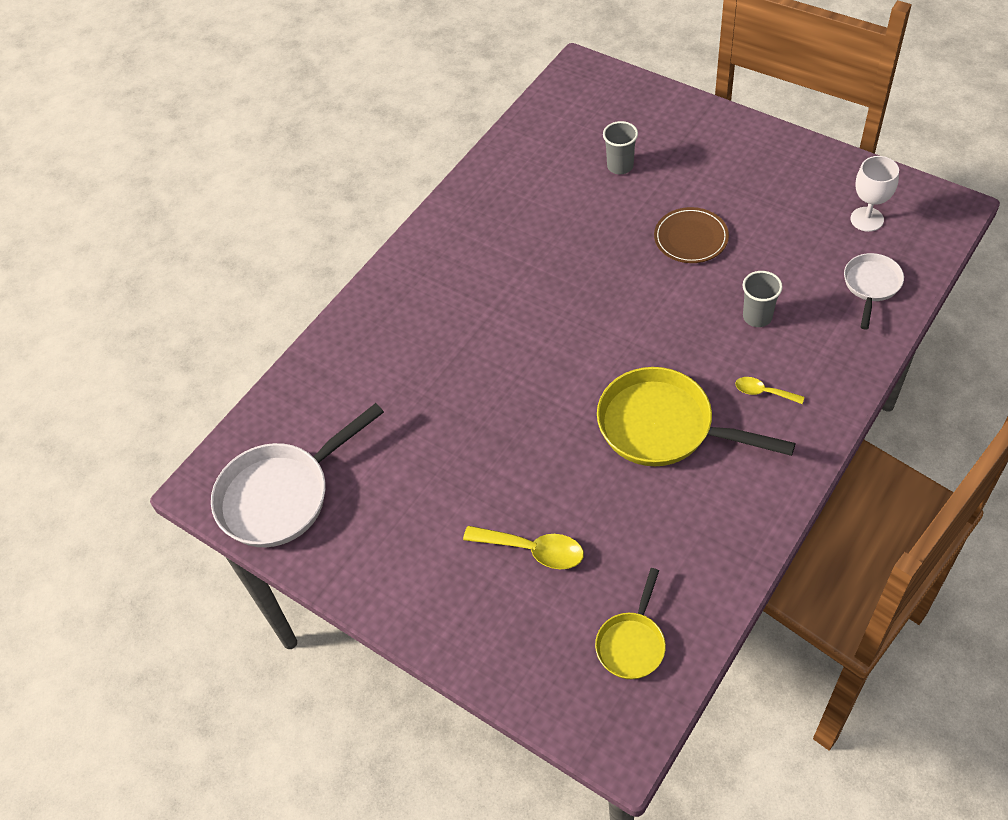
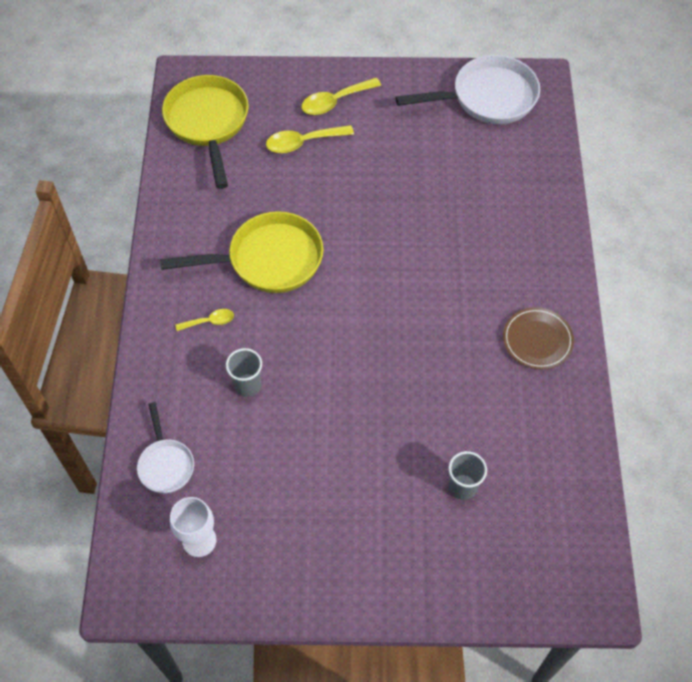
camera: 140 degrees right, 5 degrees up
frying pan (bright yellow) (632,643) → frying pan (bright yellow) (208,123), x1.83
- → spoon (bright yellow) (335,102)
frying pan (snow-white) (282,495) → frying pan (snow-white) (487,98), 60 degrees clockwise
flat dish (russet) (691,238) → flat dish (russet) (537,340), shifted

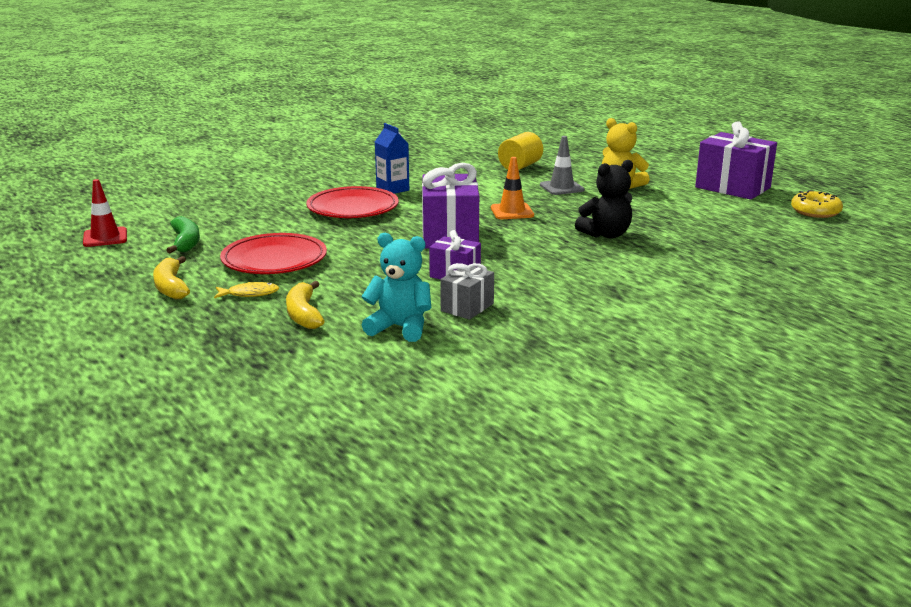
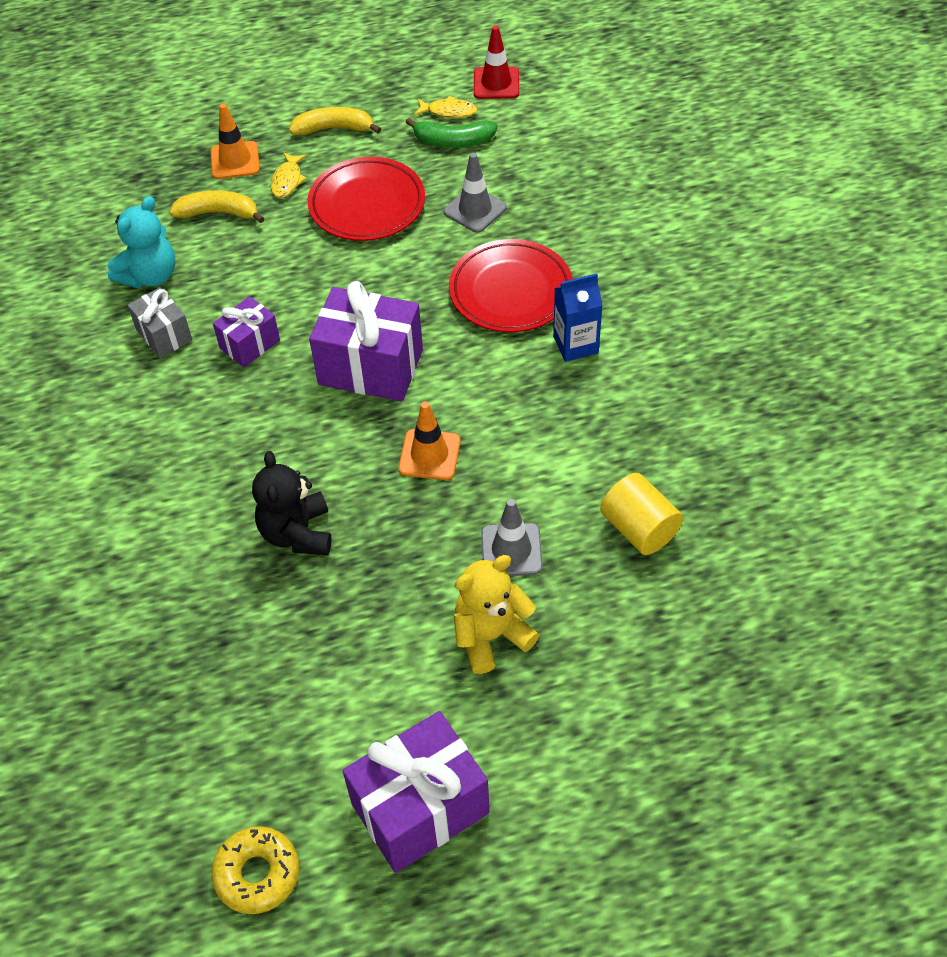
camera: 110 degrees right, 30 degrees up
- → road cone (orange) (235,160)
- → fish (bright yellow) (449,111)
- → road cone (grey) (475,210)

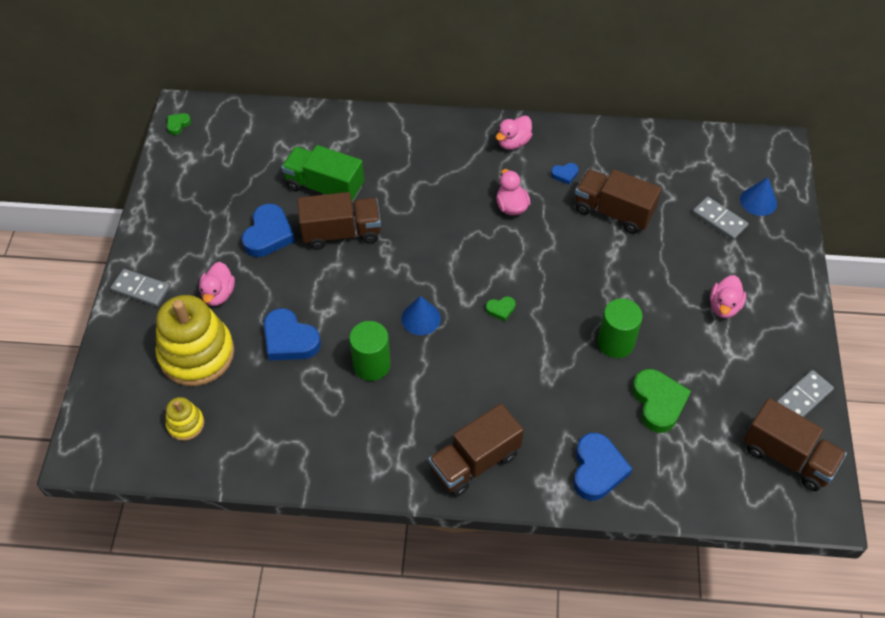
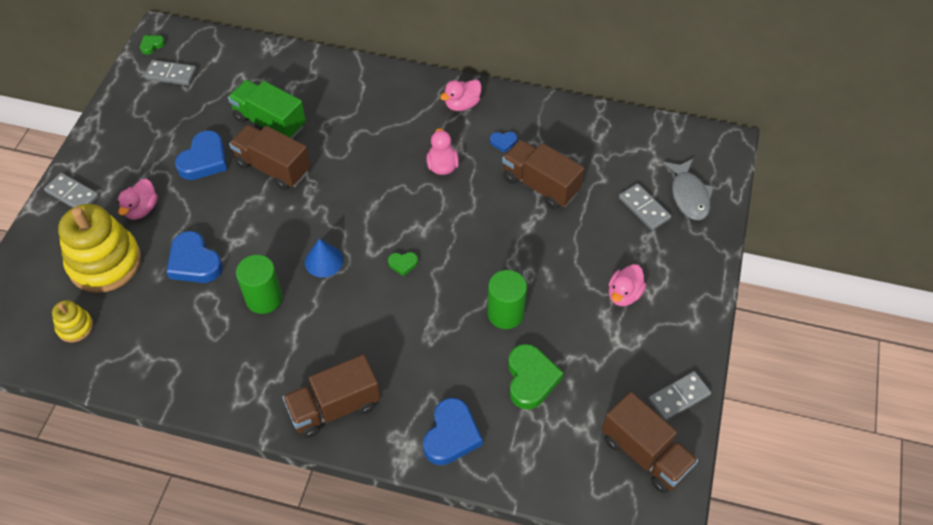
camera: 10 degrees right, 0 degrees up
- → domino tile (grey) (171,74)
lorry (russet) (341,233) → lorry (russet) (273,168), 150 degrees counterclockwise
cone shape (royal blue) (758,201) → fish (grey) (689,195)

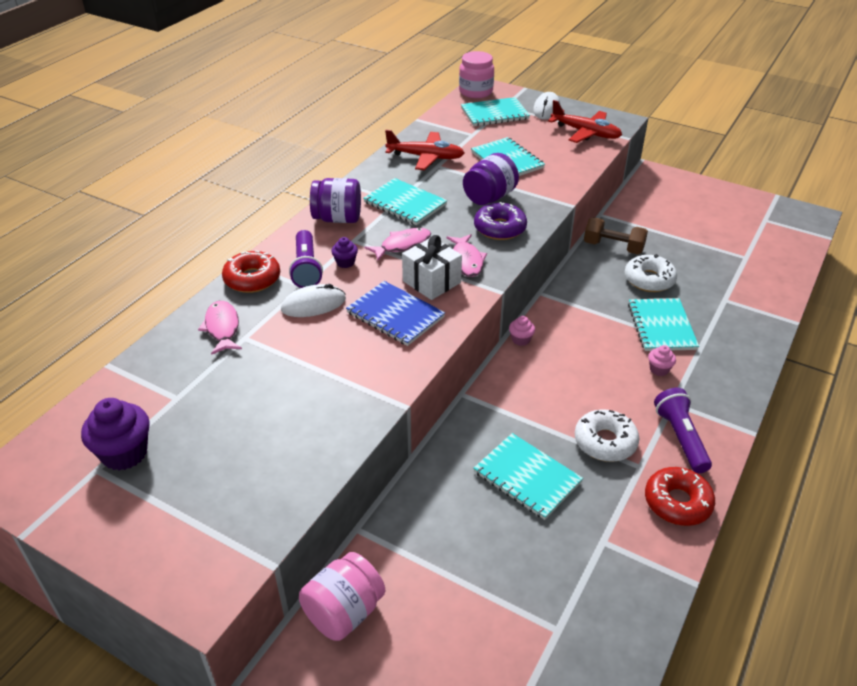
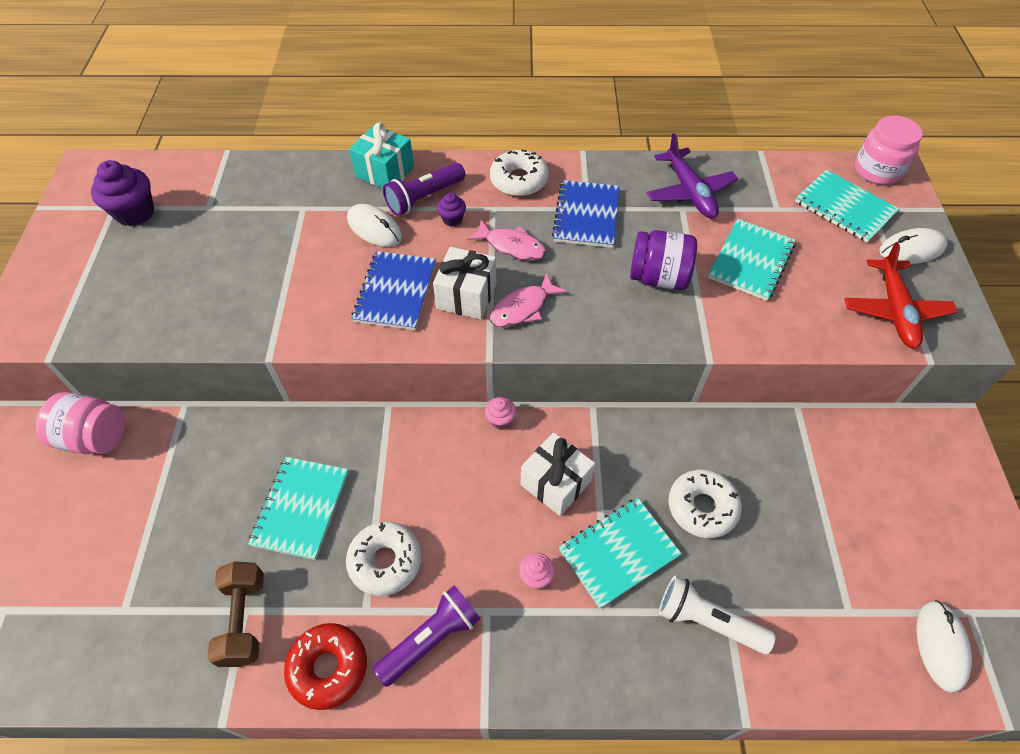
camera: 60 degrees right, 15 degrees up
free weight (russet) (613,247) → free weight (russet) (244,619), shifted
doughnut (red) (252,279) → wrapped gift (teal) (385,172)
jam jar (purple) (337,219) → doughnut (snow-white) (519,180)
- → wrapped gift (snow-white) (555,483)
notebook (teal) (405,203) → notebook (royal blue) (586,215)
plane (red) (426,157) → plane (purple) (689,192)
- → pocket torch (snow-white) (707,621)
- → mouse (snow-white) (941,646)
fish (rosy) (222,328) → -
doughnut (purple) (500,228) → -

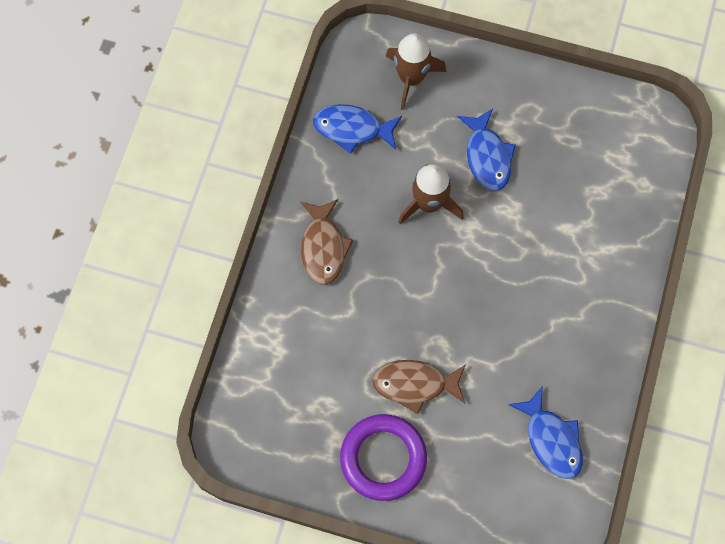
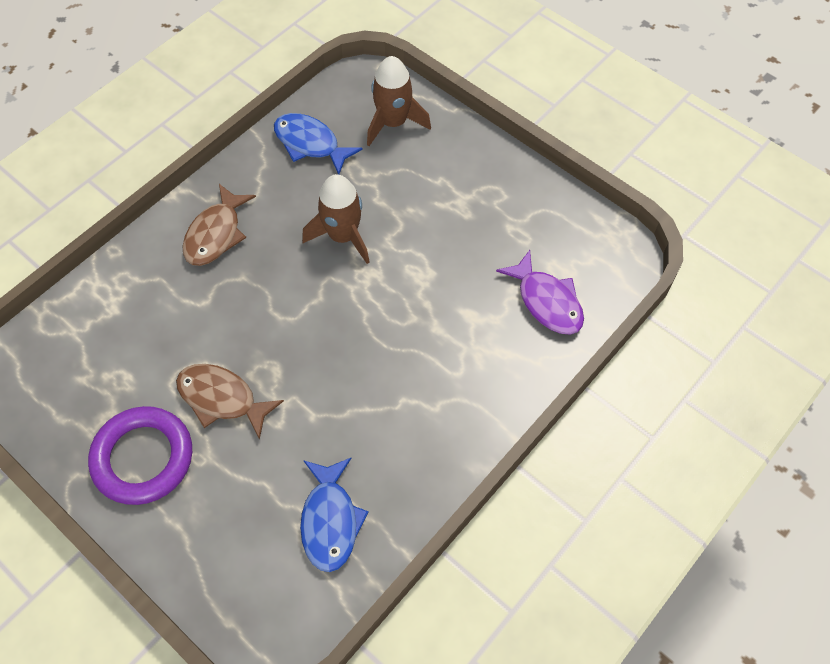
camera: 25 degrees right, 10 degrees down
- → fish (purple) (546,301)
fish (royal blue) (487,156) → -

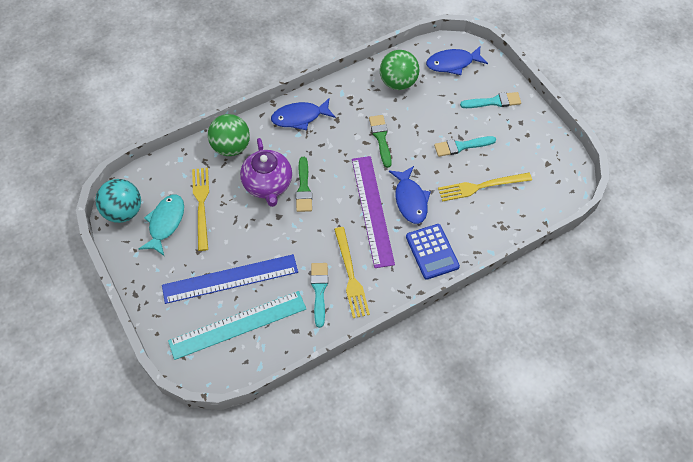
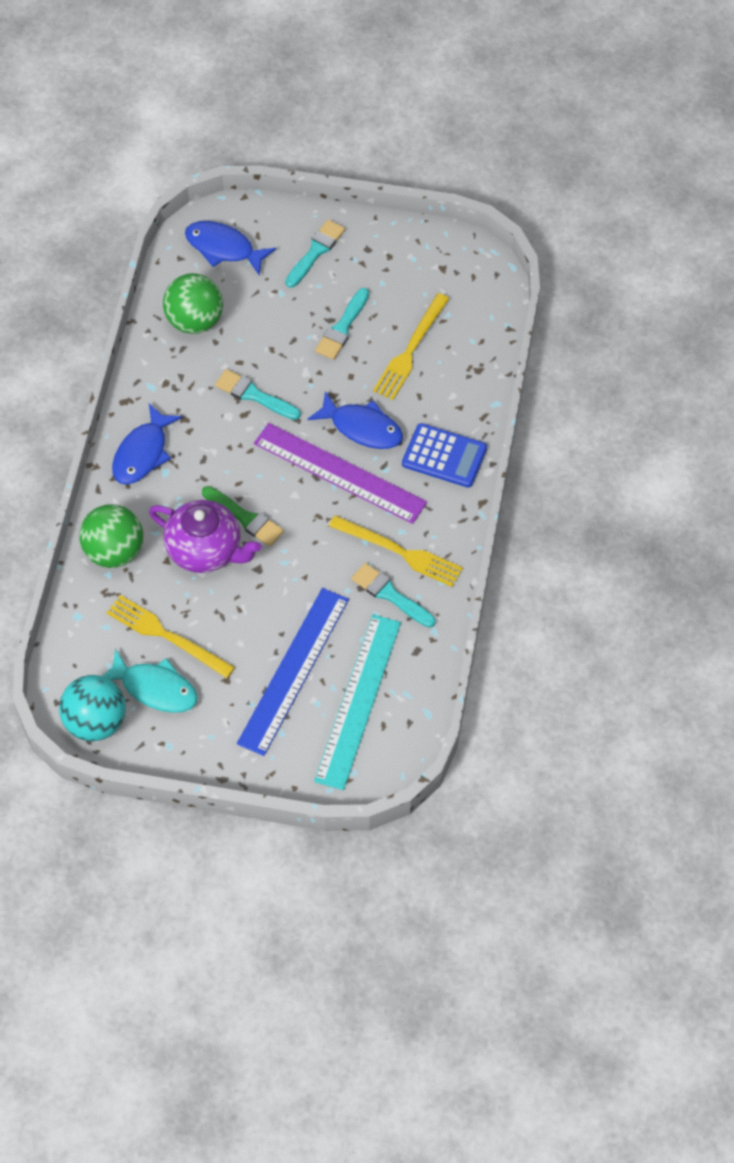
camera: 50 degrees left, 0 degrees up
fish (teal) (165,223) → fish (teal) (155,688), 150 degrees clockwise
fish (royal blue) (452,63) → fish (royal blue) (223,248), 90 degrees clockwise
paintbrush (green) (381,138) → paintbrush (teal) (254,395)

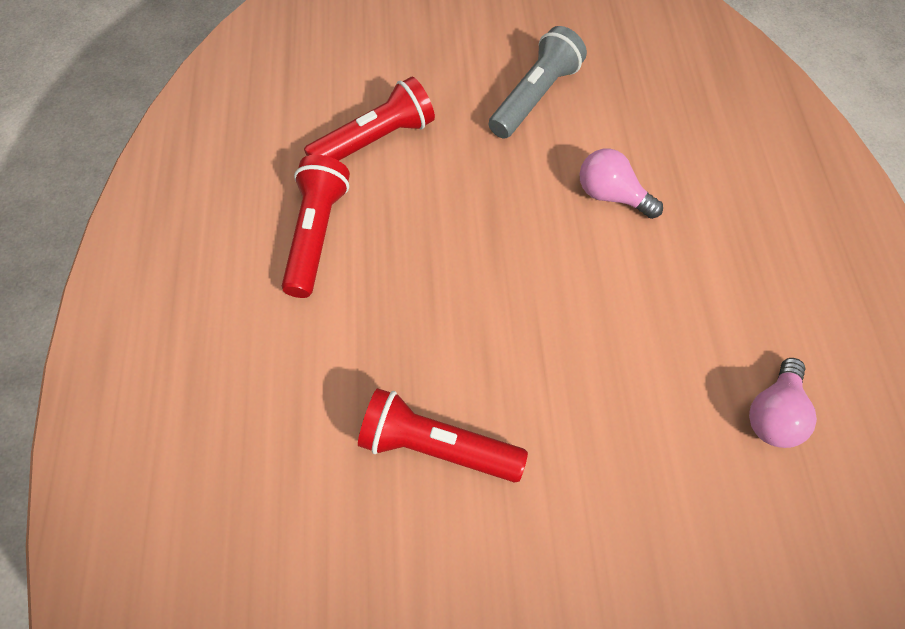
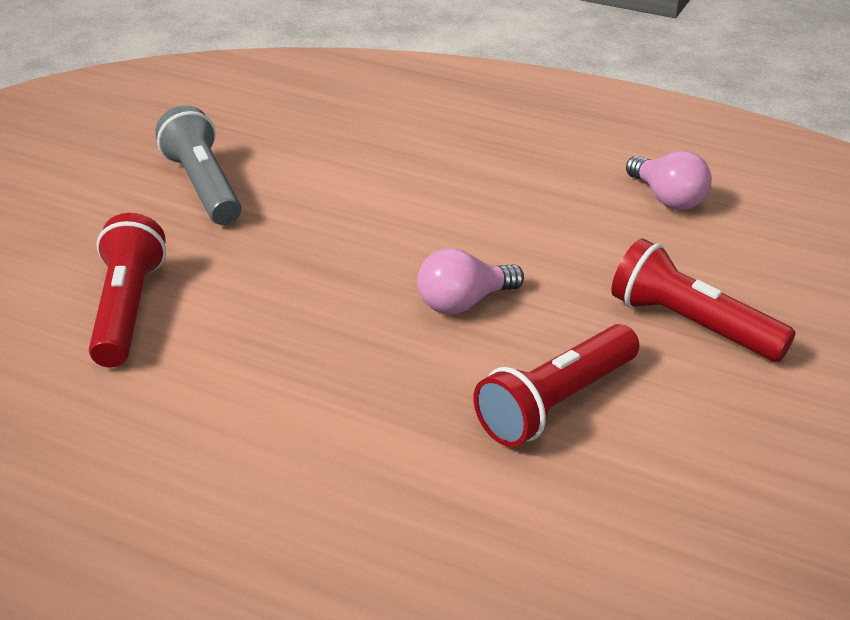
camera: 60 degrees left, 25 degrees down
light bulb (rosy) (611,195) → light bulb (rosy) (463,303), shifted
pocket torch (red) (316,235) → pocket torch (red) (692,325), shifted

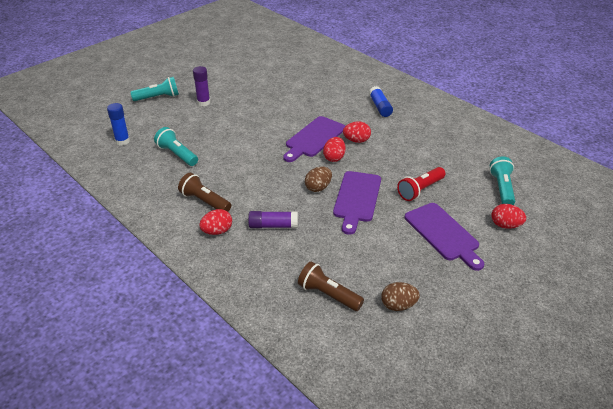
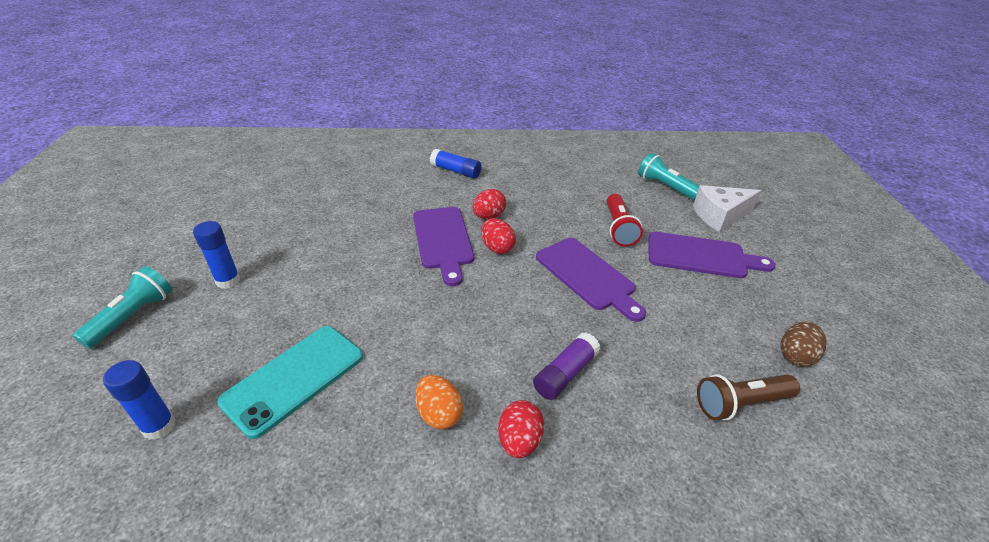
camera: 50 degrees left, 0 degrees up
glue stick (purple) (203,102) → glue stick (royal blue) (228,281)
pocket torch (teal) (177,154) → smartphone (teal) (294,378)
pocket torch (russet) (204,201) → egg (orange) (439,414)
egg (red) (505,225) → piece of cheese (snow-white) (719,216)
egg (russet) (318,188) → -

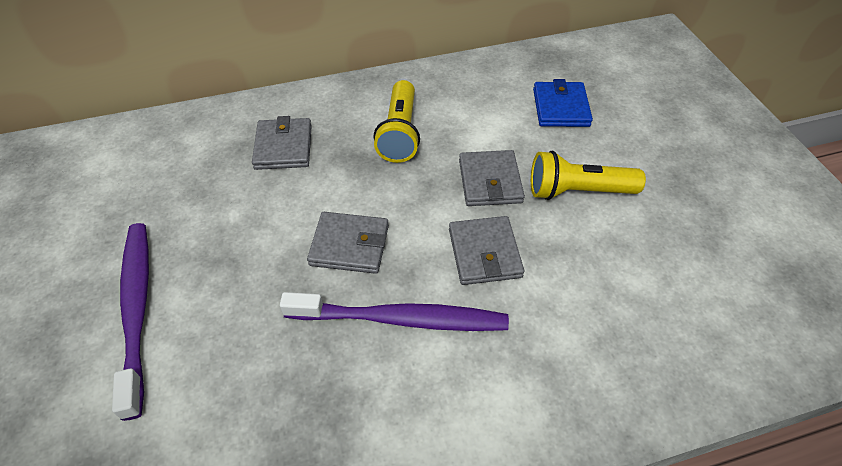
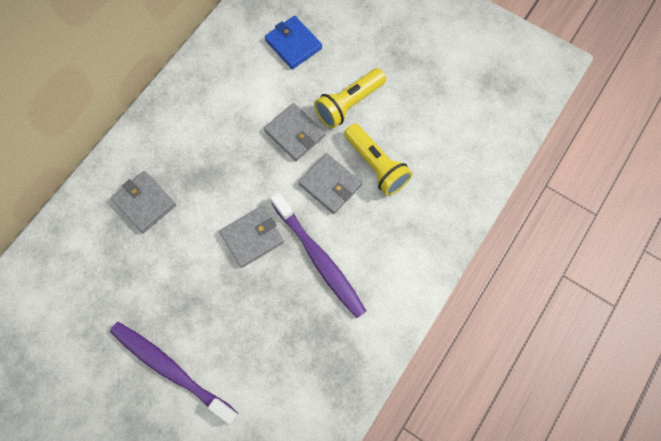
camera: 40 degrees left, 20 degrees up
tooth brush (purple) (400,319) → tooth brush (purple) (319,258), 90 degrees clockwise
pocket torch (bright yellow) (400,133) → pocket torch (bright yellow) (376,165), shifted

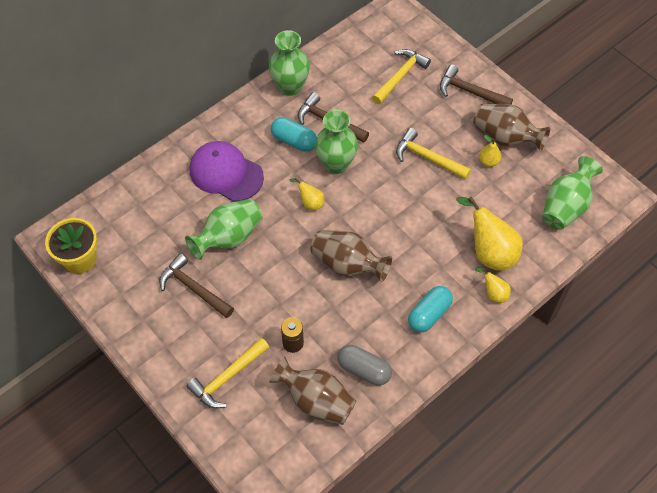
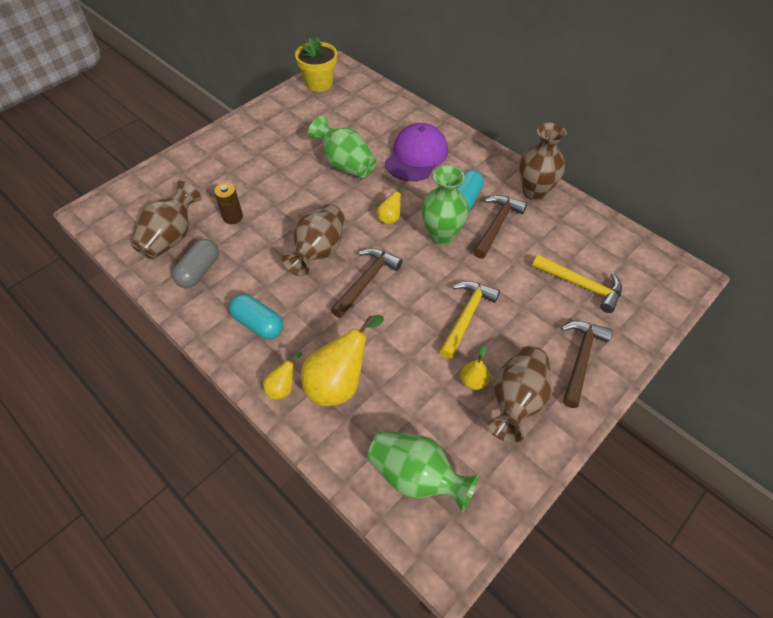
camera: 85 degrees right, 5 degrees down
hammer (russet) (194,288) → hammer (russet) (366,281), shifted
vase (green) (290,87) → vase (russet) (534,192)
hammer (bright yellow) (227,377) → -

